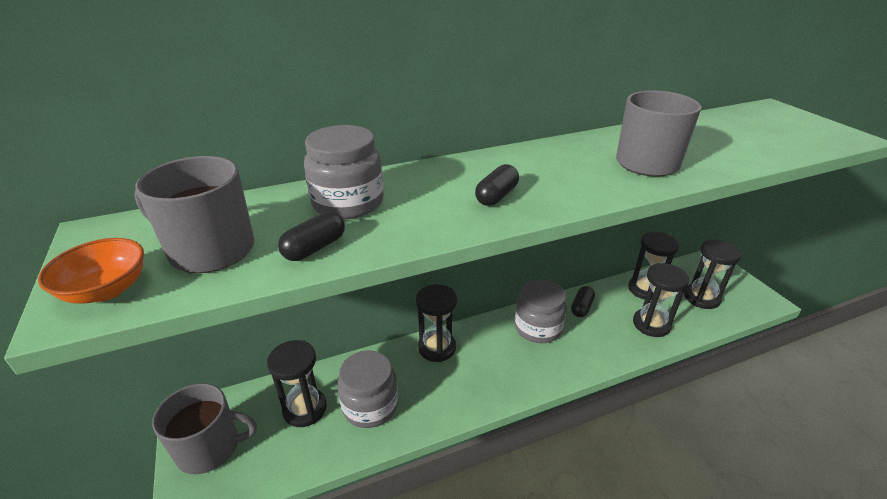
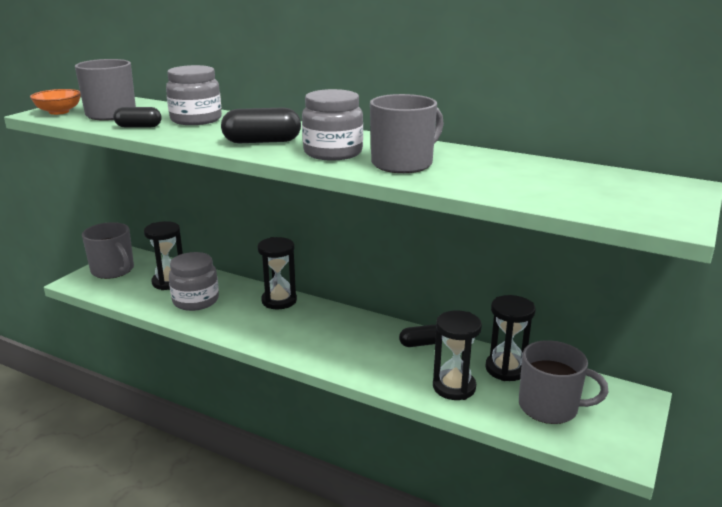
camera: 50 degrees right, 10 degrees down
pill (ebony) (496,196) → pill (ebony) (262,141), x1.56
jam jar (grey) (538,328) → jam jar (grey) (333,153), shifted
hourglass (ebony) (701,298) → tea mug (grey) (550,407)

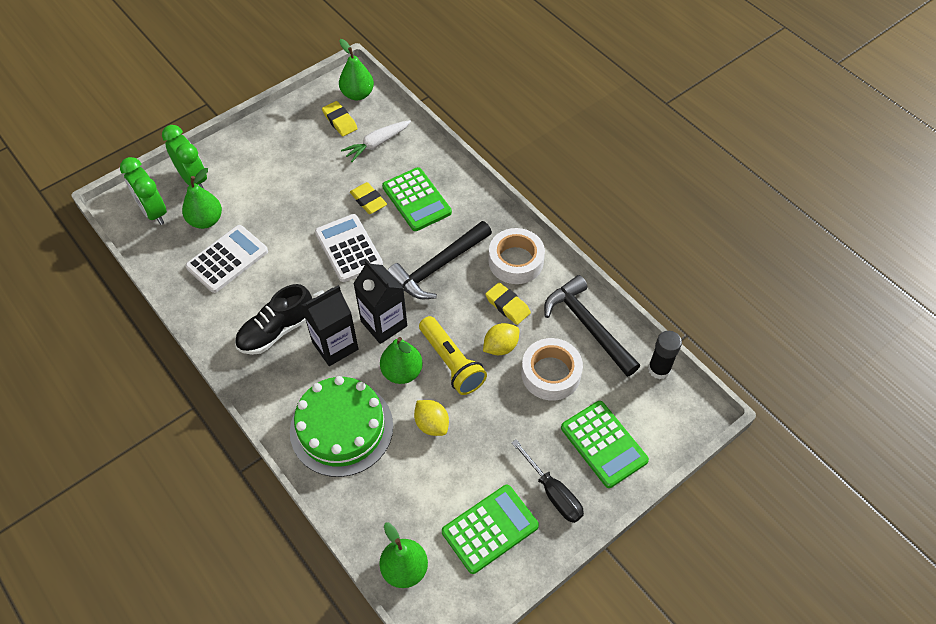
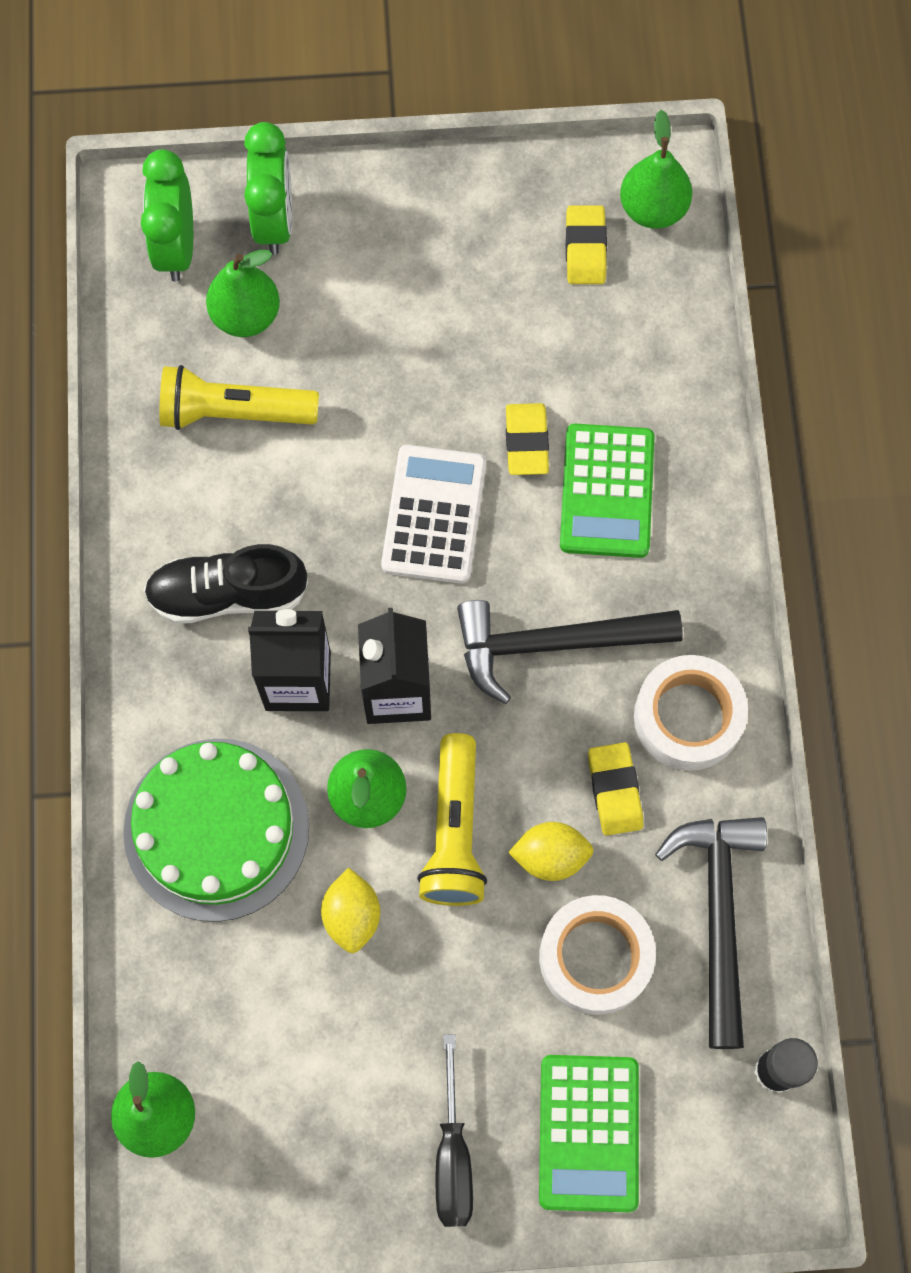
camera: 35 degrees right, 15 degrees up
calculator (snow-white) (227,259) → pocket torch (bright yellow) (234,412)
toy carrot (snow-white) (377,144) → -
calculator (green) (490,529) → -

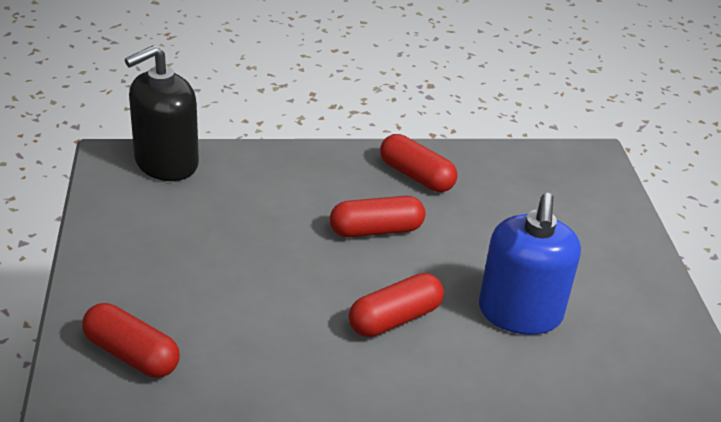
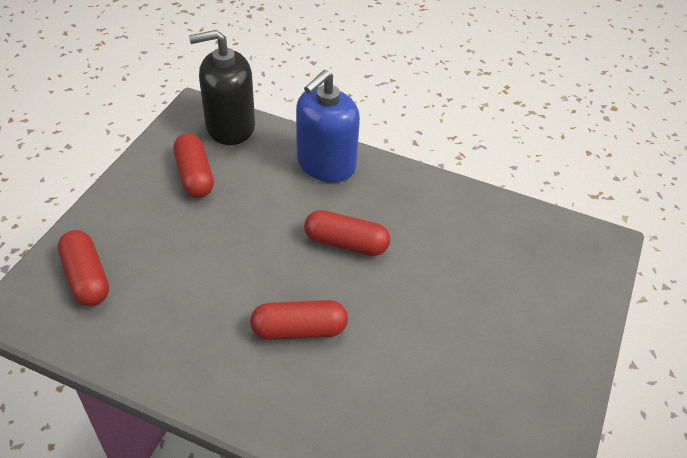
camera: 30 degrees right, 10 degrees up
pill (red) (416,176) → pill (red) (195,175), shifted
pump bottle (royal blue) (520,313) → pump bottle (royal blue) (326,164), shifted

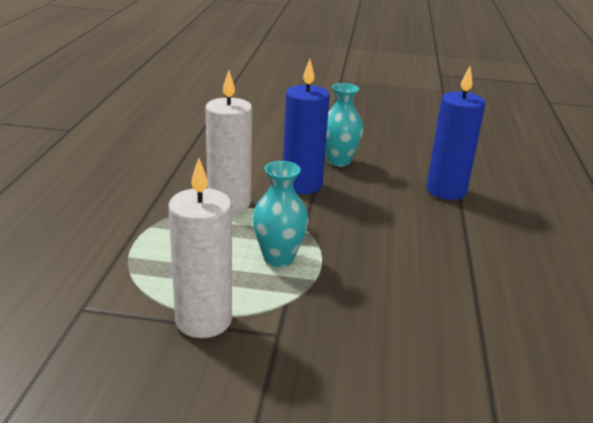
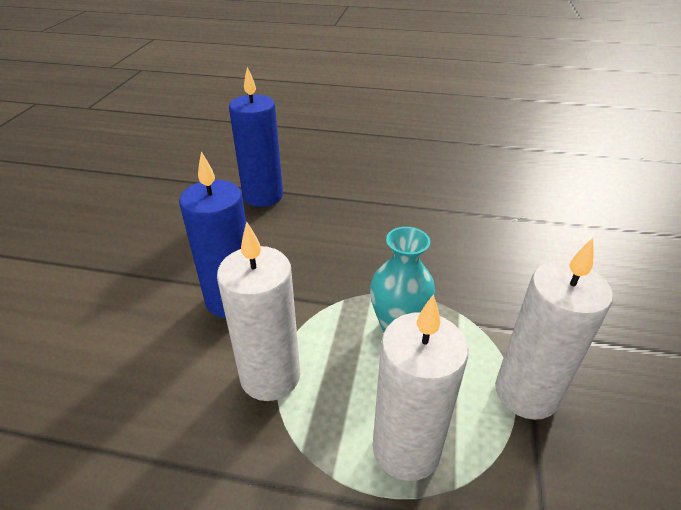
camera: 85 degrees left, 10 degrees up
- → wax candle (snow-white) (406,449)
vase (teal) (338,161) → -

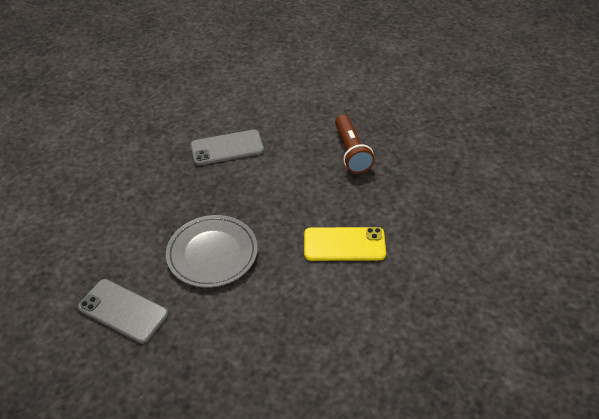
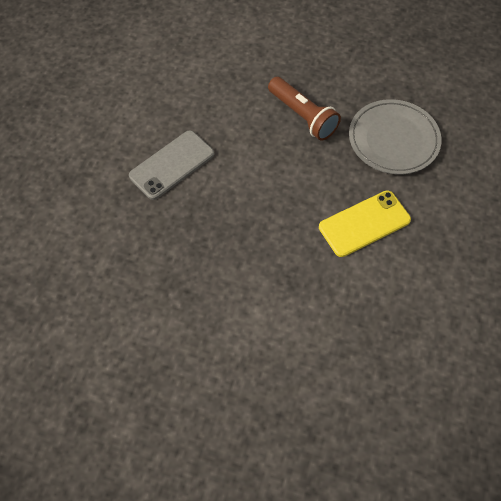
camera: 30 degrees left, 15 degrees up
flat dish (grey) (212,253) → flat dish (grey) (393,139), shifted
smartphone (grey) (123,311) → -

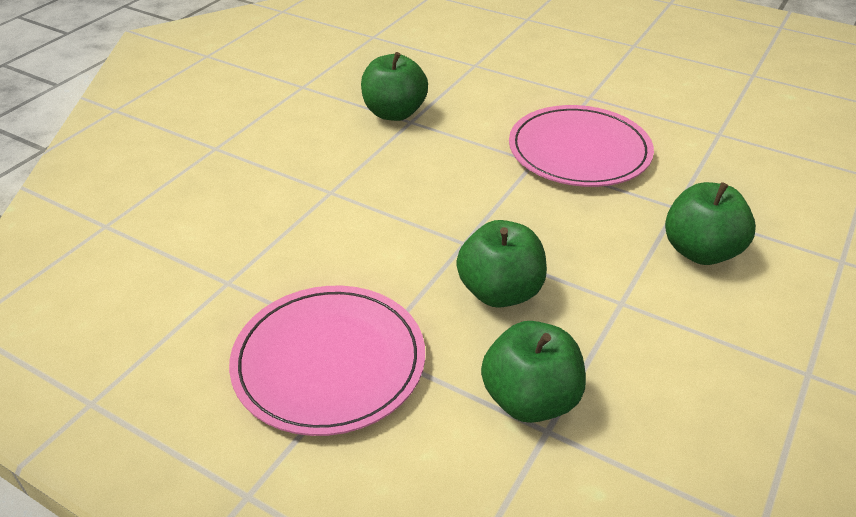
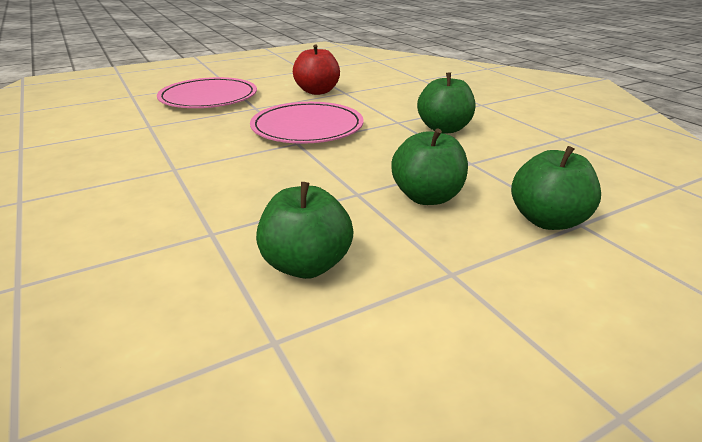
camera: 60 degrees left, 10 degrees down
flat dish (rosy) (329,362) → flat dish (rosy) (208,97), shifted
toy apple (green) (394,113) → toy apple (green) (306,265), shifted
- → toy apple (red) (317,91)

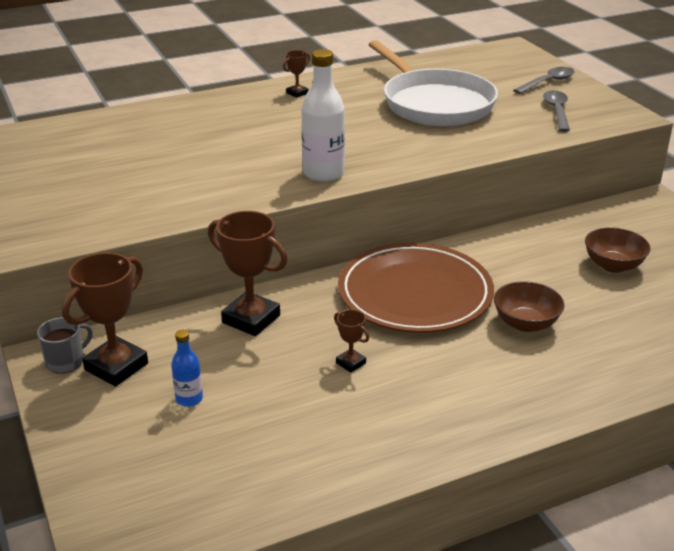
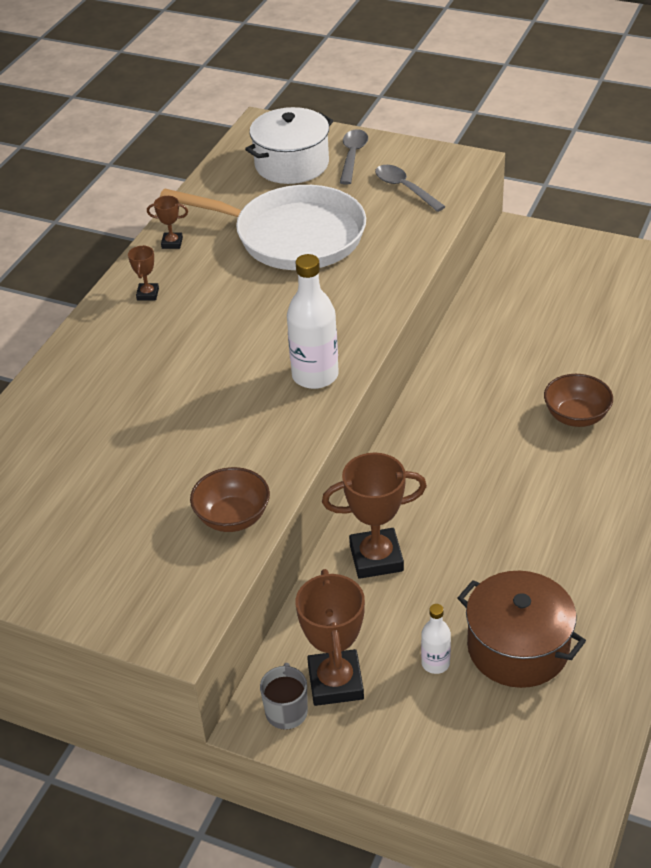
camera: 40 degrees left, 10 degrees up
trophy (russet) (351,363) → trophy (russet) (172,243), shifted
bowl (russet) (613,265) → bowl (russet) (232,517), shifted
- → pot (snow-white) (292,164)
flask (royal blue) (189,399) → flask (snow-white) (435,663)
- → pot (russet) (518,647)
flat dish (russet) (415,293) → -

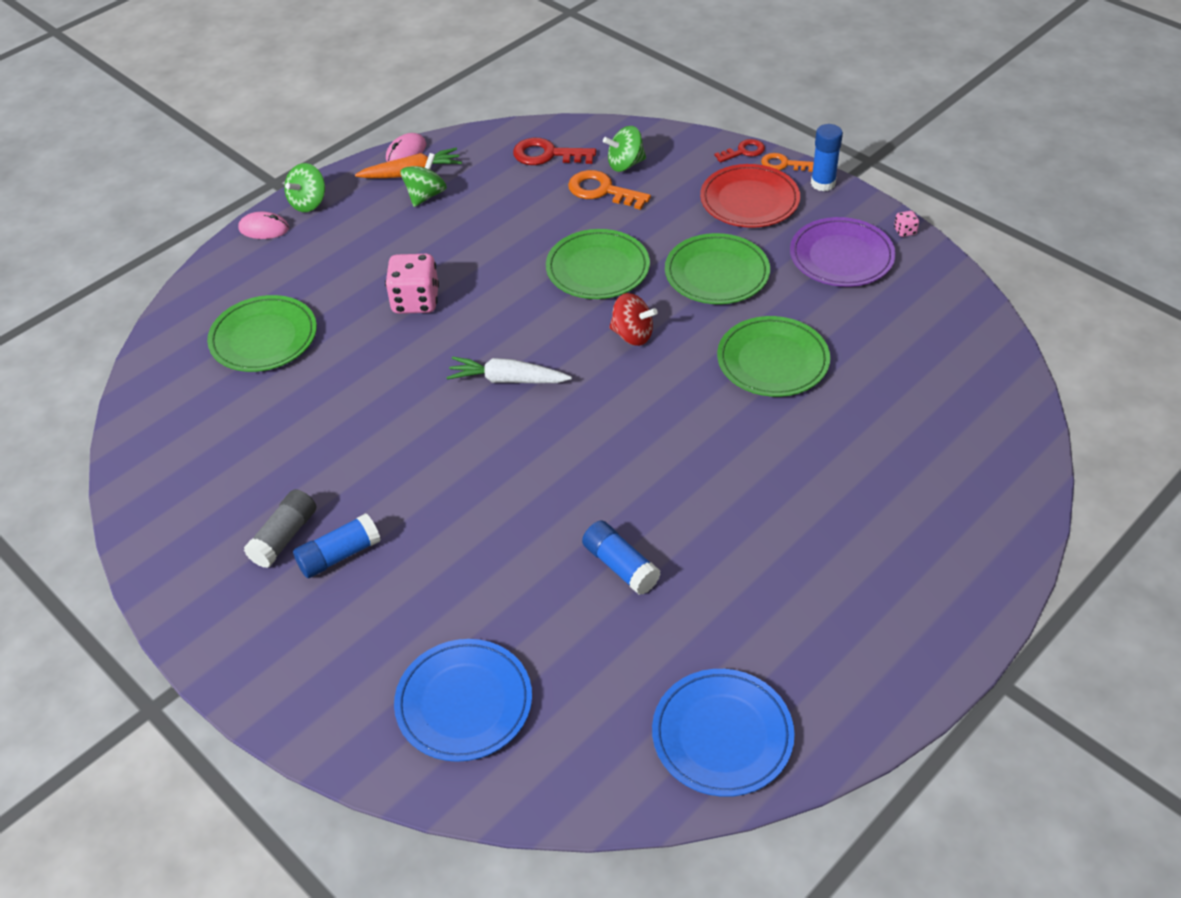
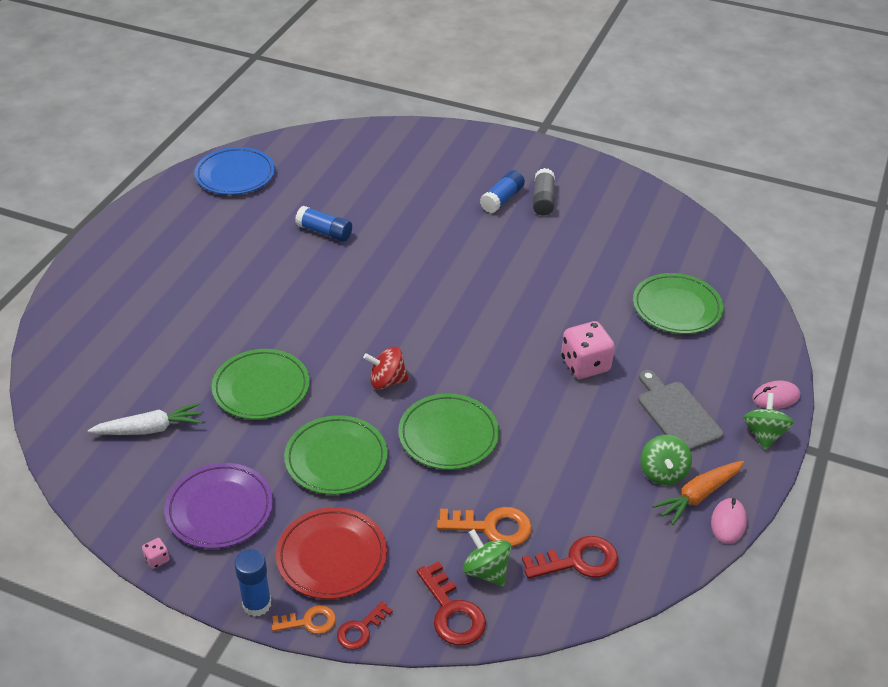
camera: 155 degrees right, 5 degrees down
toy carrot (snow-white) (507,380) → toy carrot (snow-white) (149,429), shifted
- → latchkey (red) (452,612)
toy top (green) (625,164) → toy top (green) (486,571), 90 degrees counterclockwise
- → bread board (grey) (676,414)
flat dish (royal blue) (464,703) → -

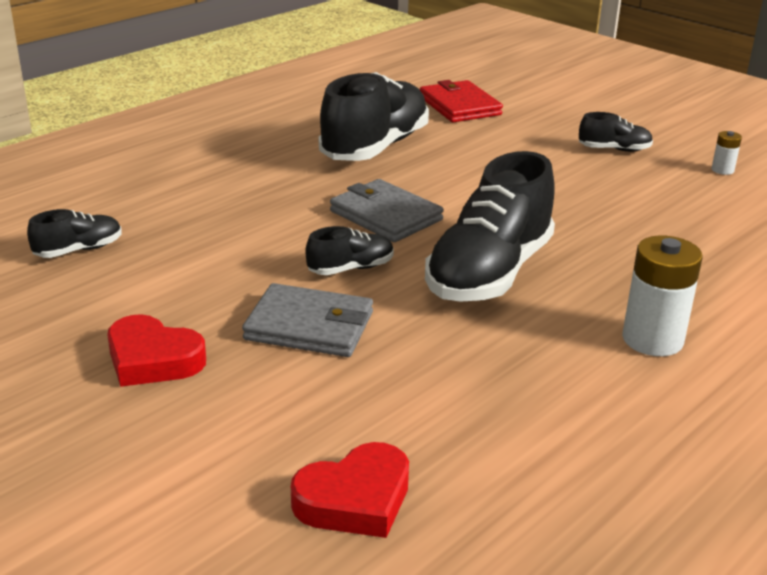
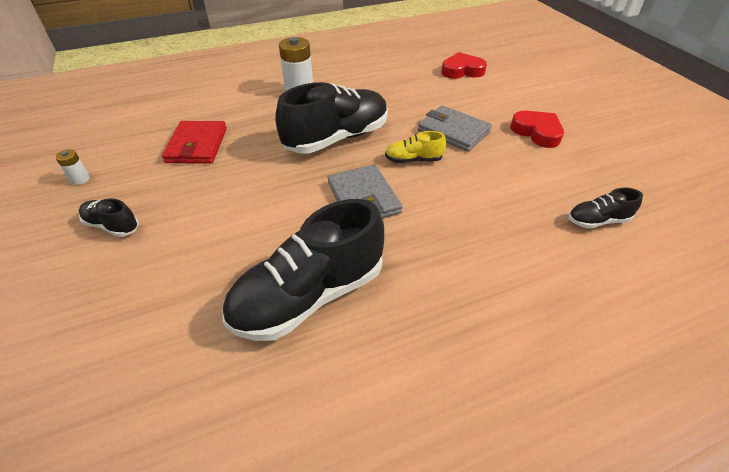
camera: 155 degrees left, 15 degrees up
card wallet (red) (459,106) → card wallet (red) (197,145), shifted
shoe (ebony) (351,268) → shoe (bright yellow) (413,160)

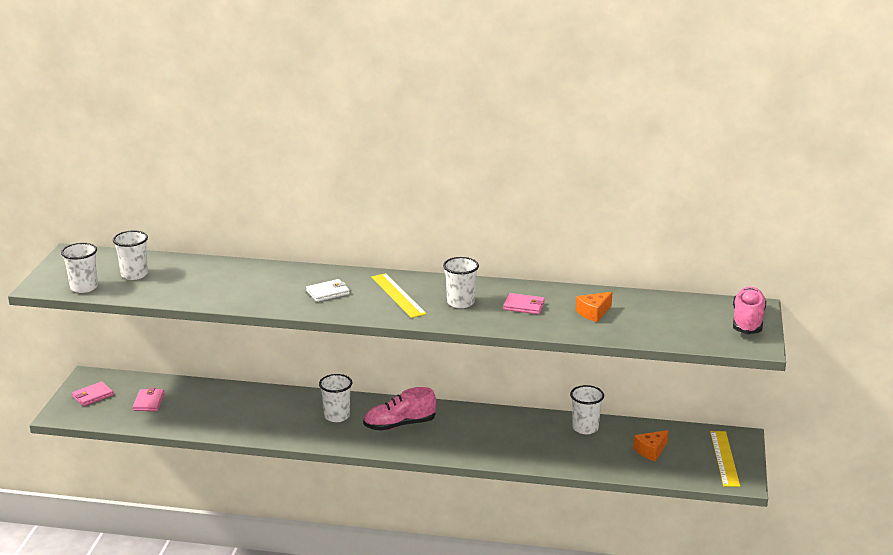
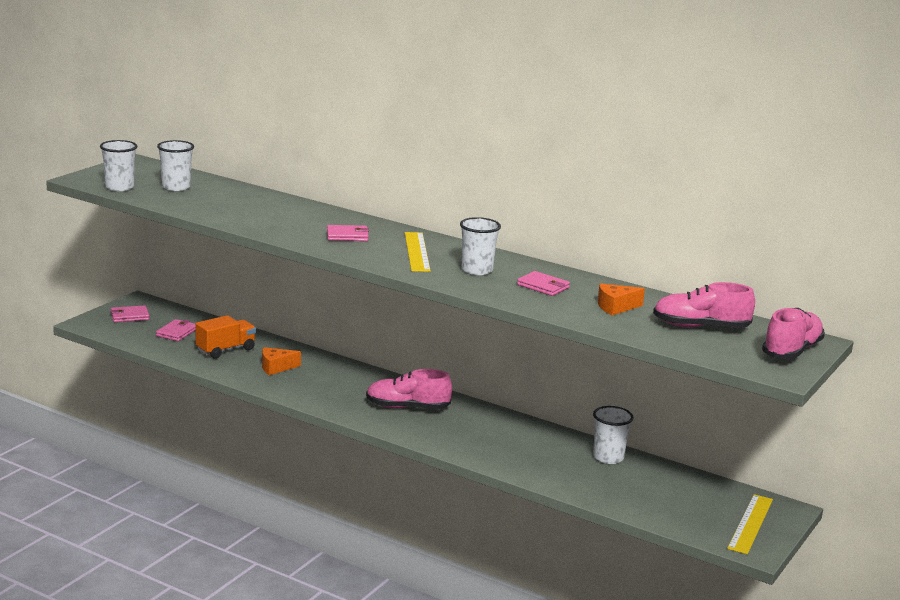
camera: 20 degrees right, 5 degrees down
- → lorry (orange) (225,350)
piece of cheese (orange) (651,451) → piece of cheese (orange) (276,367), shifted
card wallet (snow-white) (328,293) → card wallet (rosy) (347,236)
- → shoe (rosy) (700,327)
beaker (snow-white) (337,416) → -

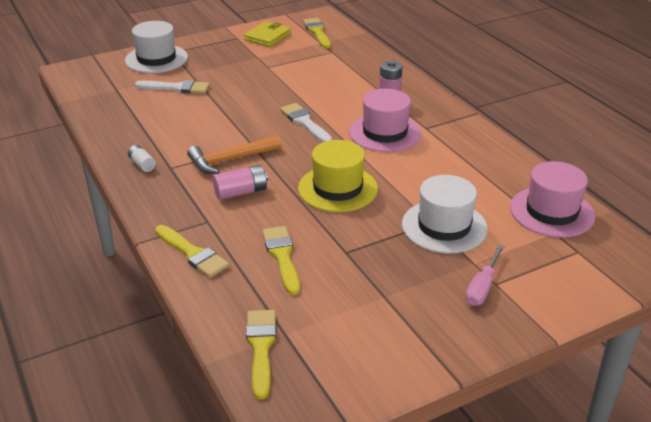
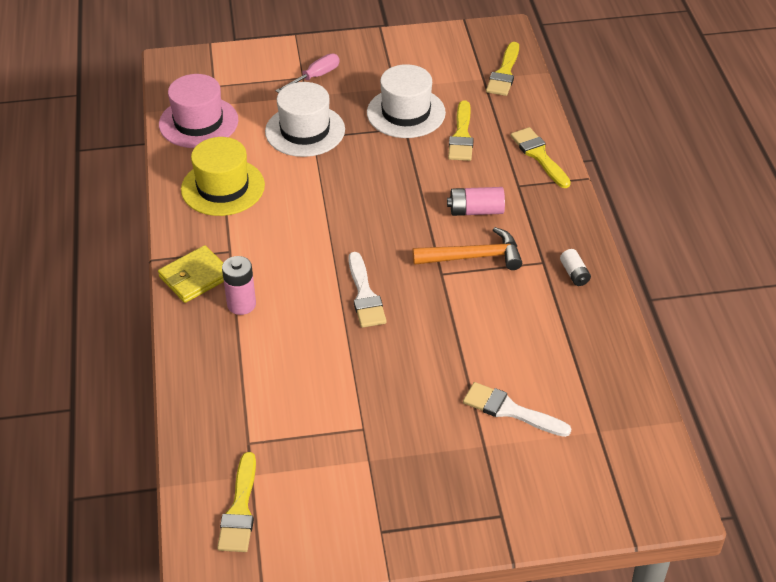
camera: 160 degrees left, 10 degrees up
card wallet (bright yellow) (267,37) → card wallet (bright yellow) (195,277), shifted
top hat (bright yellow) (337,188) → top hat (bright yellow) (223,187), shifted
top hat (snow-white) (156,59) → top hat (snow-white) (406,113), shifted
top hat (rosy) (385,133) → -

